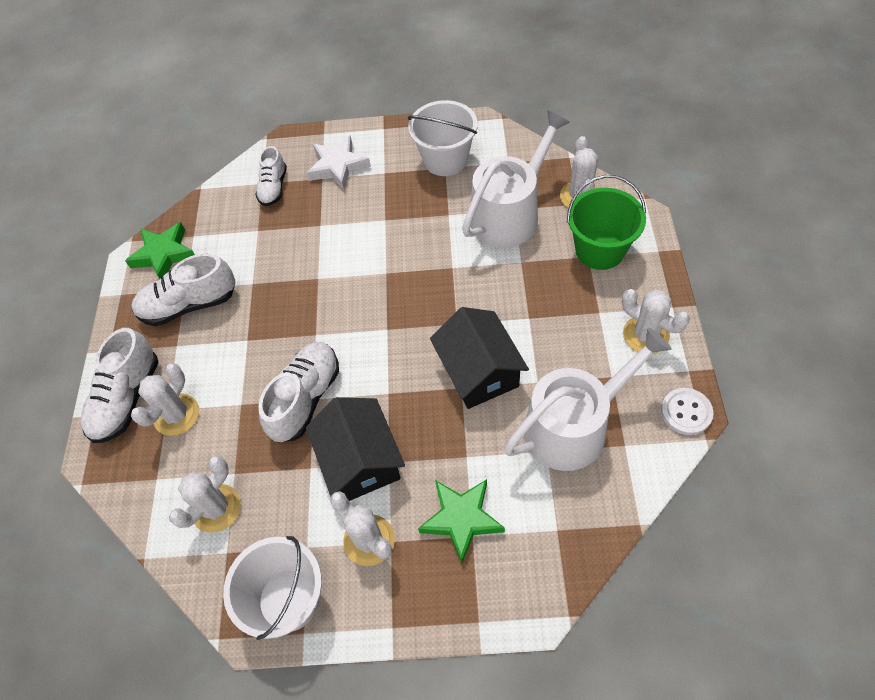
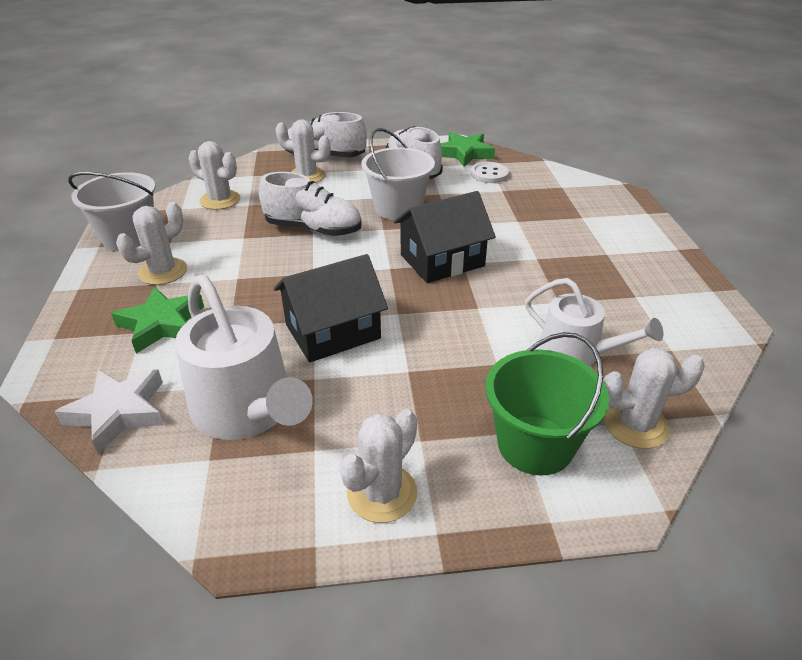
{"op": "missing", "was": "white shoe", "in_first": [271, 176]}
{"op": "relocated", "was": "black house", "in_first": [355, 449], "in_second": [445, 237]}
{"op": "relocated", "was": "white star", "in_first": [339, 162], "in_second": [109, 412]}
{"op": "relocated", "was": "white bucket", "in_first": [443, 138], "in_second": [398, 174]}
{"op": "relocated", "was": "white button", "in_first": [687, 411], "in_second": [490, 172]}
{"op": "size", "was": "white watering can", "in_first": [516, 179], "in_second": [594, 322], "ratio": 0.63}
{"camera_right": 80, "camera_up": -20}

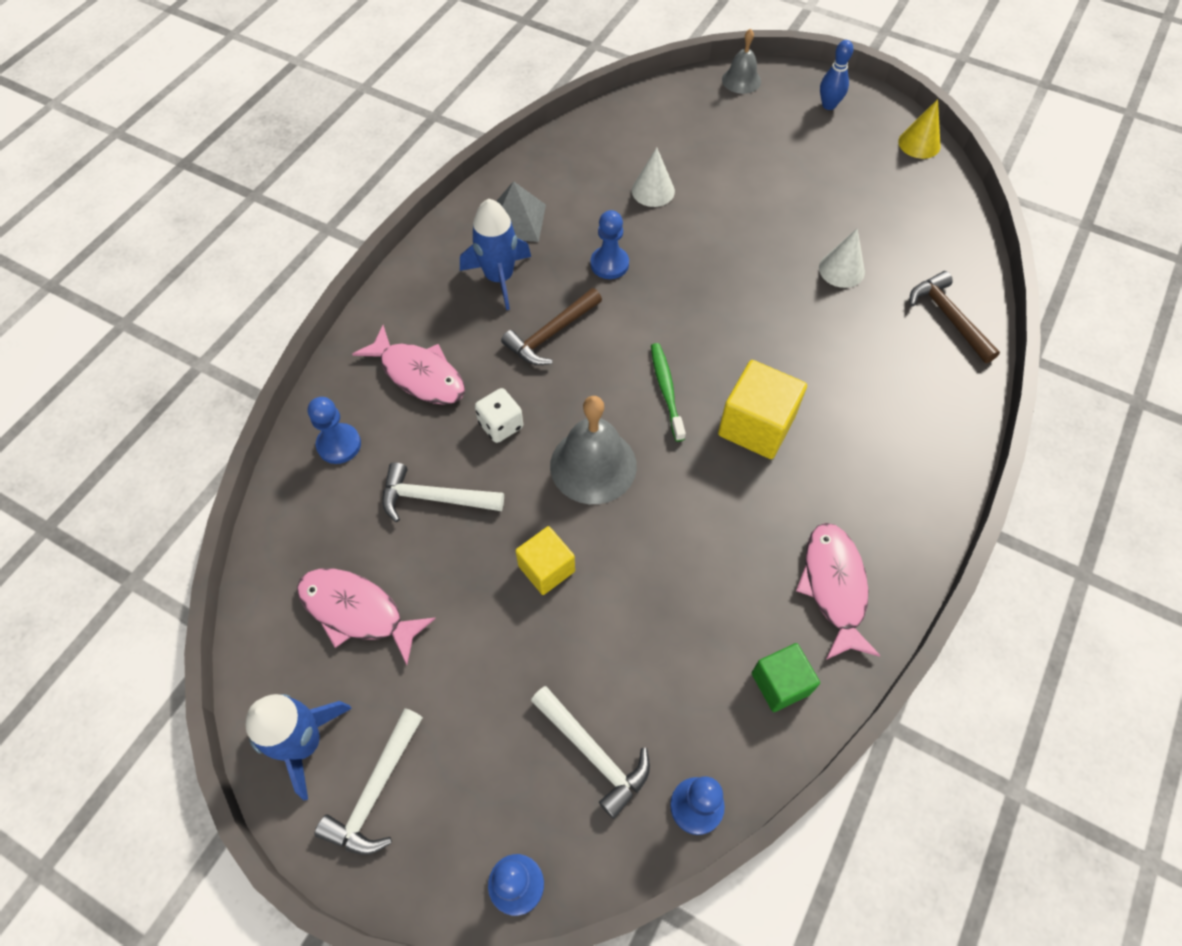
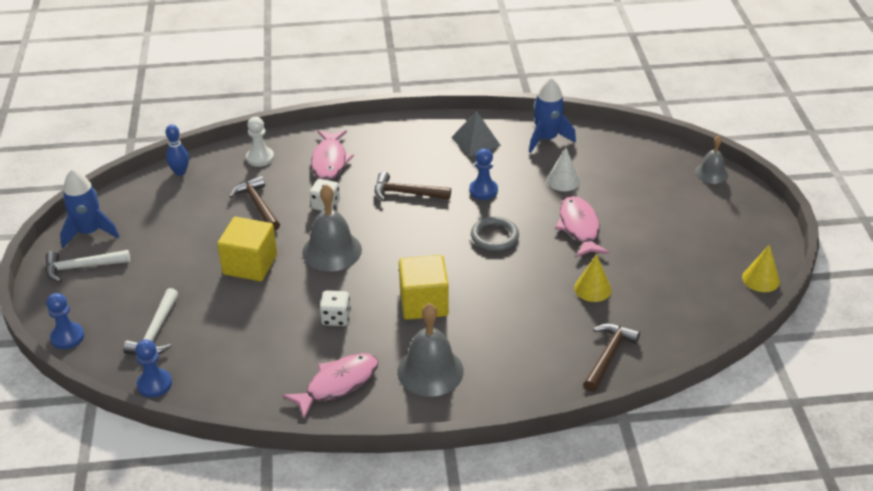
{"op": "missing", "was": "green toothbrush", "in_first": [668, 392]}
{"op": "missing", "was": "green cube", "in_first": [786, 677]}
{"op": "appeared", "now": "white dice", "in_second": [335, 308]}
{"op": "appeared", "now": "grey bell", "in_second": [430, 350]}
{"op": "appeared", "now": "grey ring", "in_second": [495, 234]}
{"op": "relocated", "was": "pink fish", "in_first": [366, 616], "in_second": [582, 226]}
{"op": "relocated", "was": "blue rocket", "in_first": [495, 254], "in_second": [552, 115]}
{"op": "relocated", "was": "blue bowling pin", "in_first": [836, 75], "in_second": [177, 150]}
{"op": "colour", "was": "blue pawn", "now": "white pawn", "in_first": [334, 430], "in_second": [260, 142]}
{"op": "colour", "was": "white hammer", "now": "brown hammer", "in_first": [443, 492], "in_second": [255, 203]}
{"op": "colour", "was": "white cone", "now": "yellow cone", "in_first": [842, 258], "in_second": [593, 278]}
{"op": "size", "was": "yellow cube", "in_first": [545, 560], "in_second": [247, 249], "ratio": 1.57}
{"camera_right": 55, "camera_up": -20}

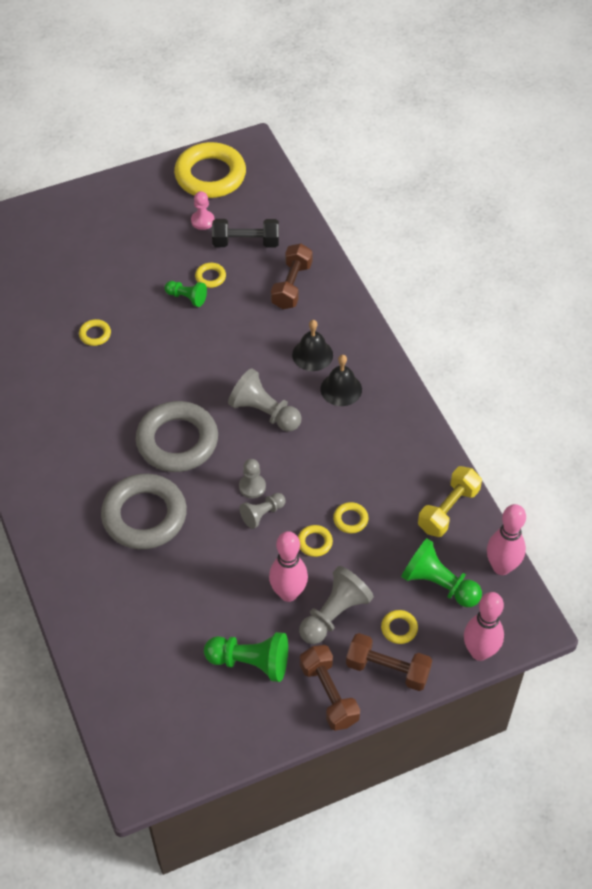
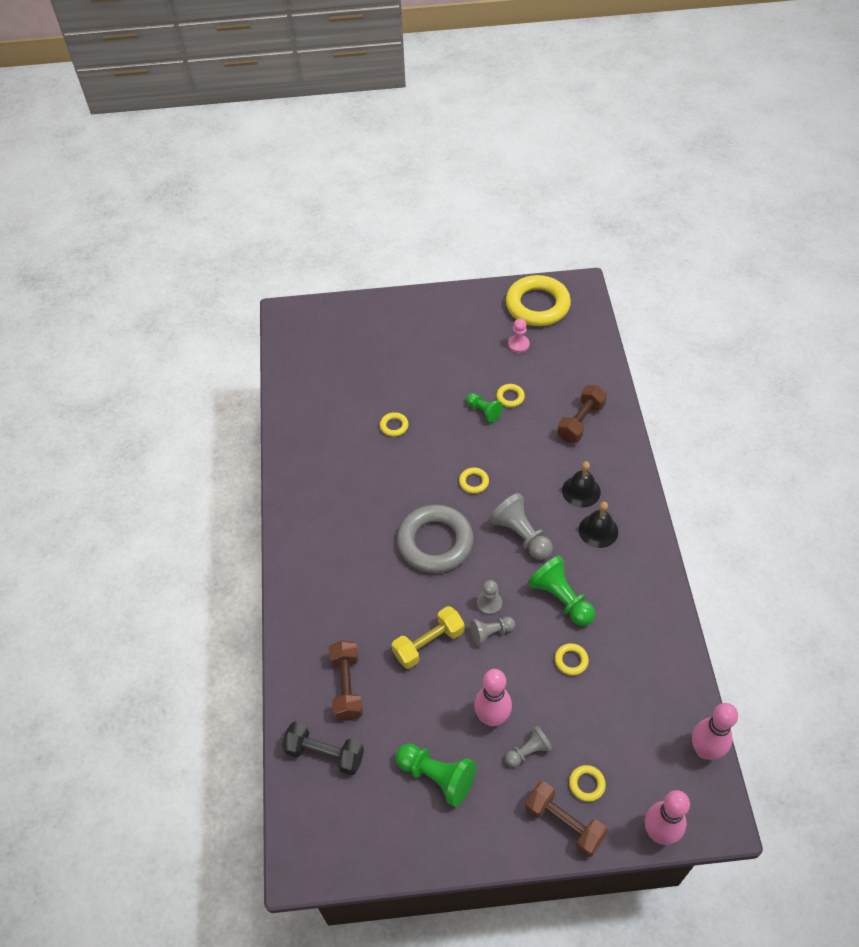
{"op": "missing", "was": "grey ring", "in_first": [144, 511]}
{"op": "relocated", "was": "black dumbbell", "in_first": [245, 233], "in_second": [323, 748]}
{"op": "relocated", "was": "yellow ring", "in_first": [315, 541], "in_second": [474, 481]}
{"op": "relocated", "was": "brown dumbbell", "in_first": [330, 688], "in_second": [346, 681]}
{"op": "relocated", "was": "green pawn", "in_first": [441, 572], "in_second": [561, 591]}
{"op": "relocated", "was": "yellow dumbbell", "in_first": [450, 501], "in_second": [428, 637]}
{"op": "size", "was": "grey pawn", "in_first": [336, 605], "in_second": [529, 746], "ratio": 0.6}
{"camera_right": 20, "camera_up": 0}

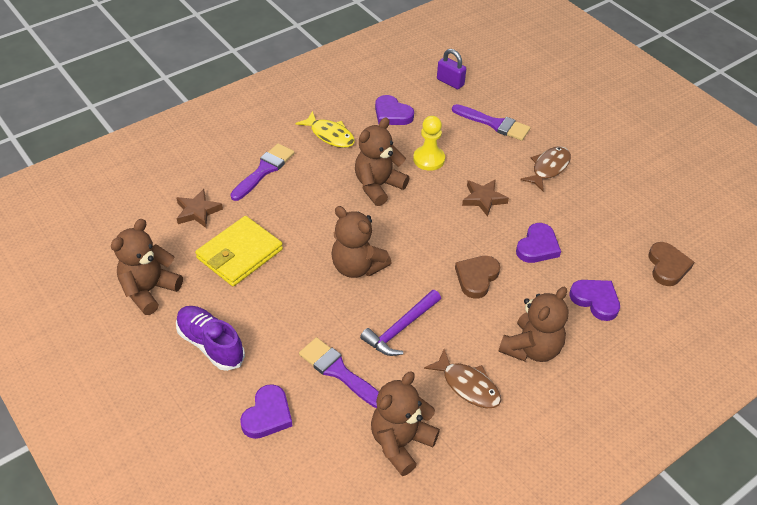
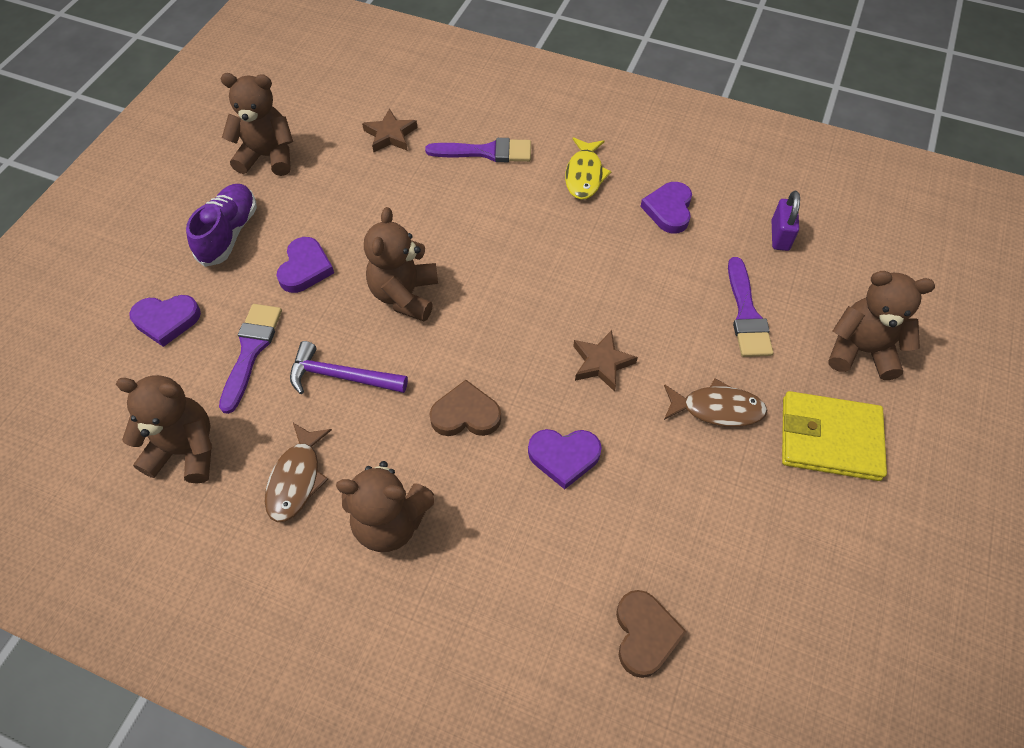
{"op": "missing", "was": "yellow pawn", "in_first": [429, 143]}
{"op": "relocated", "was": "yellow wallet", "in_first": [239, 251], "in_second": [834, 436]}
{"op": "relocated", "was": "brown teddy bear", "in_first": [382, 161], "in_second": [881, 325]}
{"op": "relocated", "was": "purple heart", "in_first": [594, 300], "in_second": [305, 265]}
{"op": "spun", "was": "brown heart", "in_first": [671, 264], "in_second": [651, 634], "clockwise": -60}
{"camera_right": 60, "camera_up": 10}

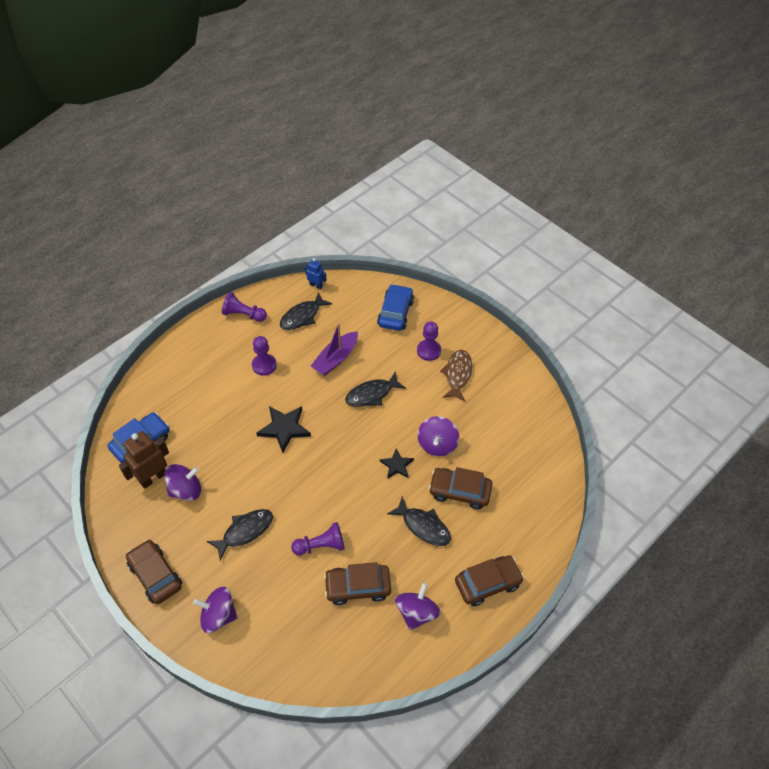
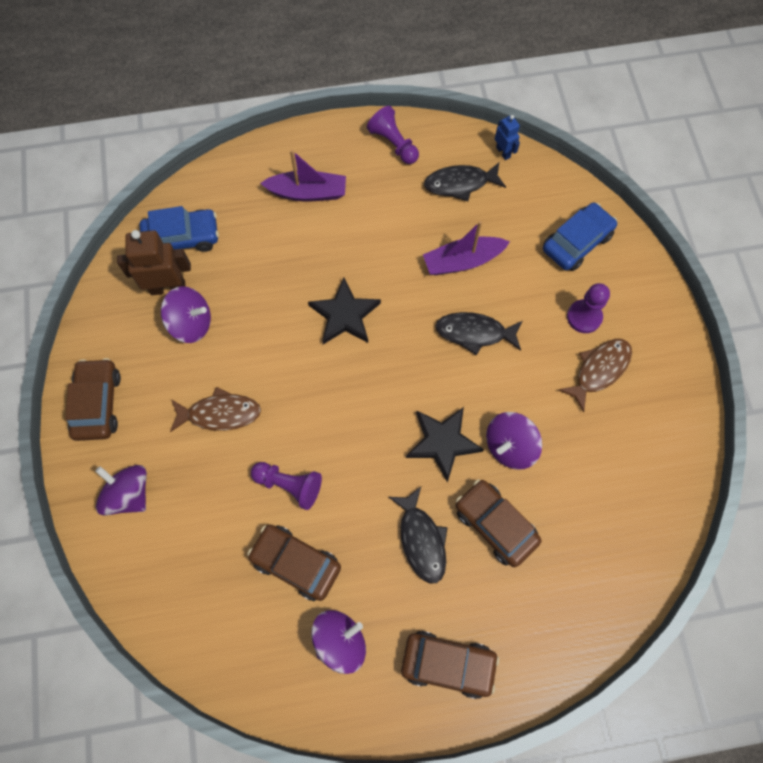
{"op": "missing", "was": "purple pawn", "in_first": [264, 356]}
{"op": "appeared", "now": "purple boat", "in_second": [303, 175]}
{"op": "colour", "was": "black fish", "now": "brown fish", "in_first": [240, 535], "in_second": [215, 409]}
{"op": "size", "was": "black star", "in_first": [397, 464], "in_second": [445, 444], "ratio": 1.61}
{"camera_right": 35, "camera_up": 15}

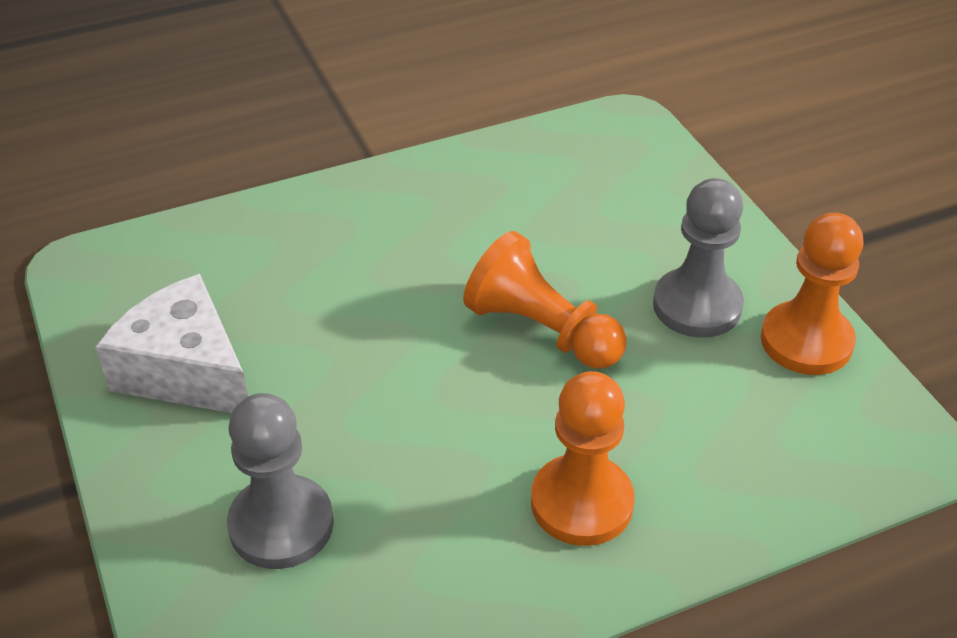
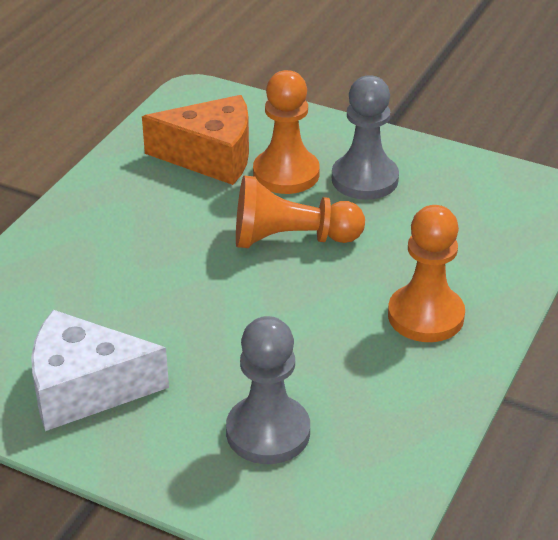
{"op": "appeared", "now": "orange cheese", "in_second": [195, 140]}
{"op": "relocated", "was": "orange pawn", "in_first": [812, 294], "in_second": [286, 132]}
{"camera_right": -40, "camera_up": -5}

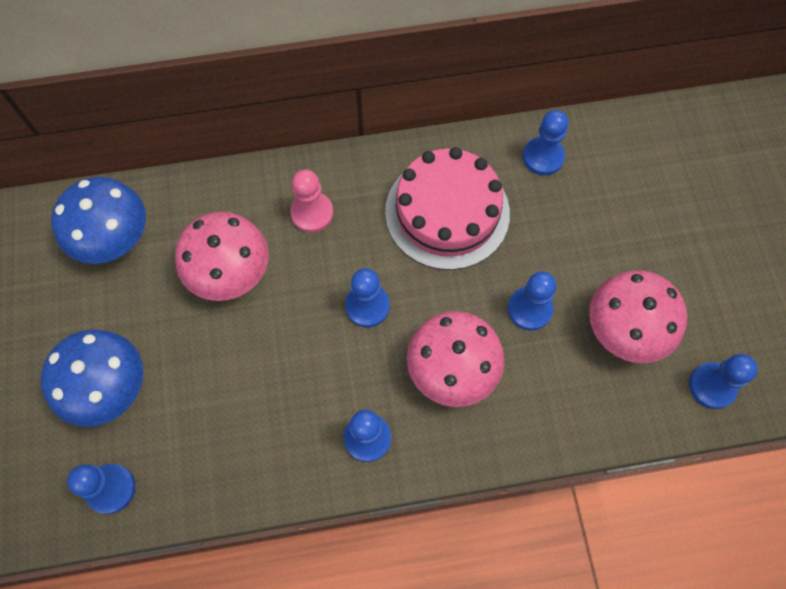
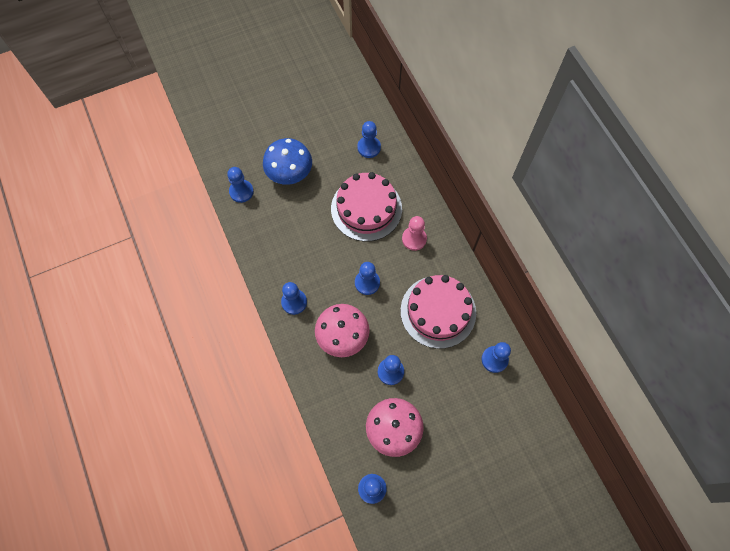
{"op": "exchanged", "was": "blue mushroom", "now": "blue pawn", "in_first": [98, 220], "in_second": [369, 139]}
{"op": "exchanged", "was": "pink mushroom", "now": "pink cake", "in_first": [222, 256], "in_second": [366, 206]}
{"camera_right": 75, "camera_up": 0}

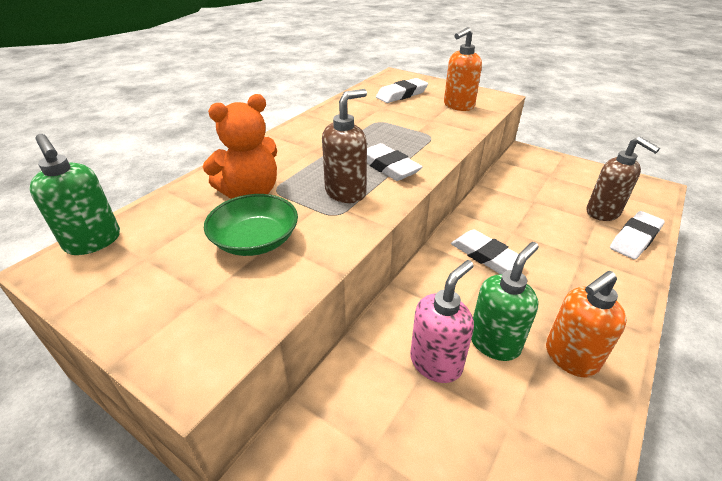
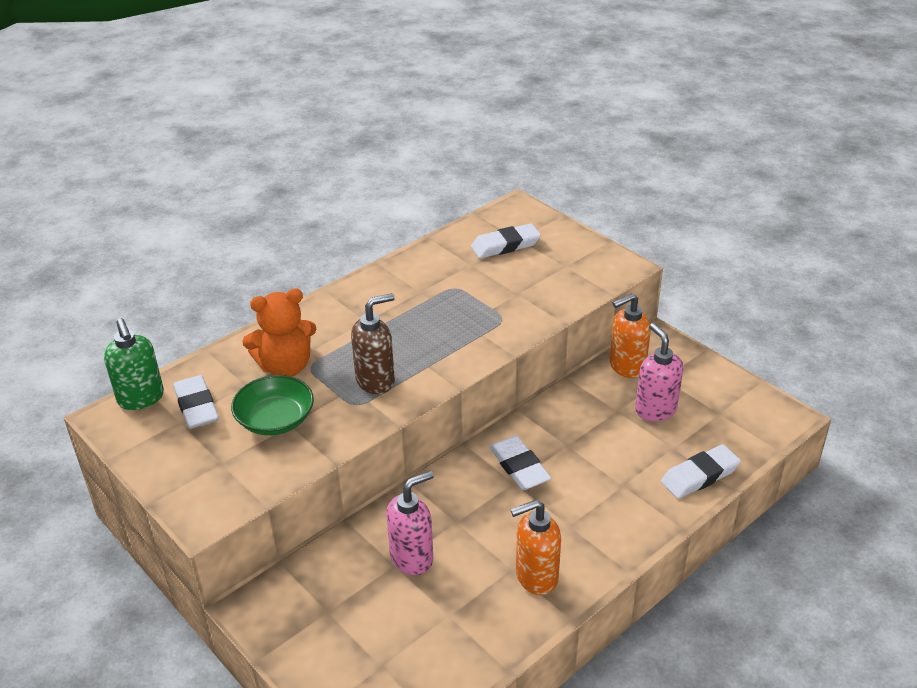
{"op": "missing", "was": "green soap dispenser", "in_first": [505, 301]}
{"op": "missing", "was": "brown soap dispenser", "in_first": [623, 179]}
{"op": "appeared", "now": "pink soap dispenser", "in_second": [659, 372]}
{"op": "relocated", "was": "white eraser", "in_first": [395, 162], "in_second": [196, 402]}
{"op": "relocated", "was": "orange soap dispenser", "in_first": [463, 69], "in_second": [630, 335]}
{"camera_right": 15, "camera_up": 0}

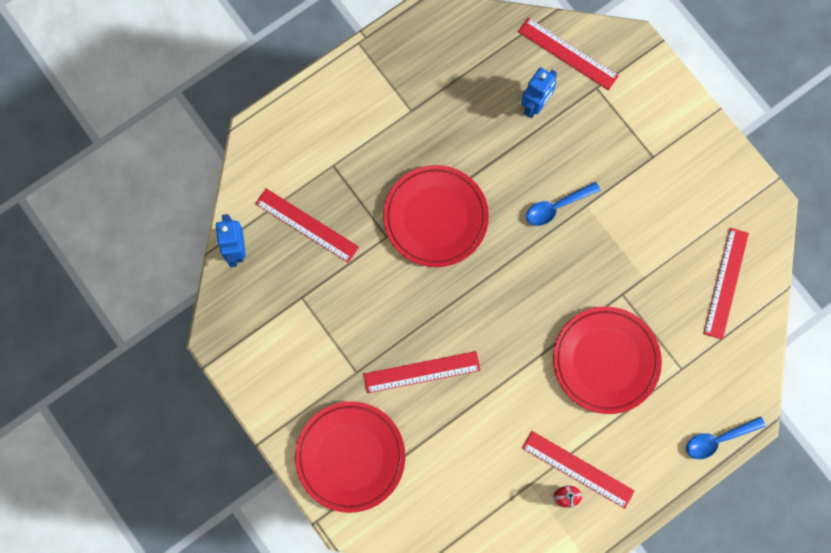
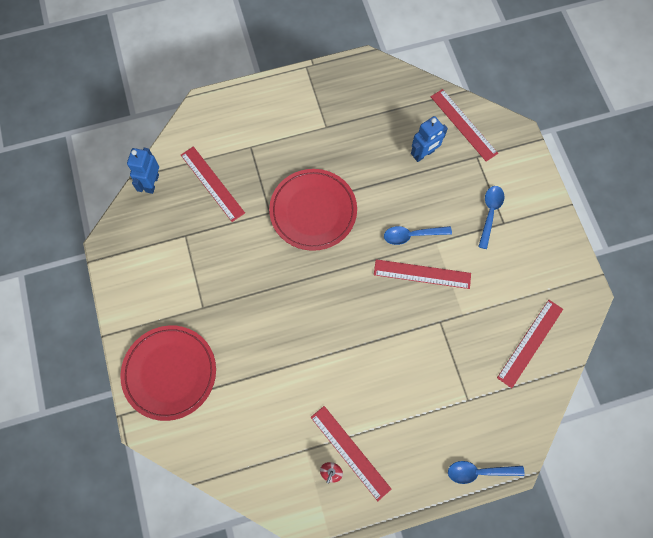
{"op": "missing", "was": "red plate", "in_first": [607, 360]}
{"op": "appeared", "now": "blue spoon", "in_second": [491, 217]}
{"op": "relocated", "was": "red ruler", "in_first": [422, 372], "in_second": [422, 274]}
{"camera_right": 20, "camera_up": -5}

